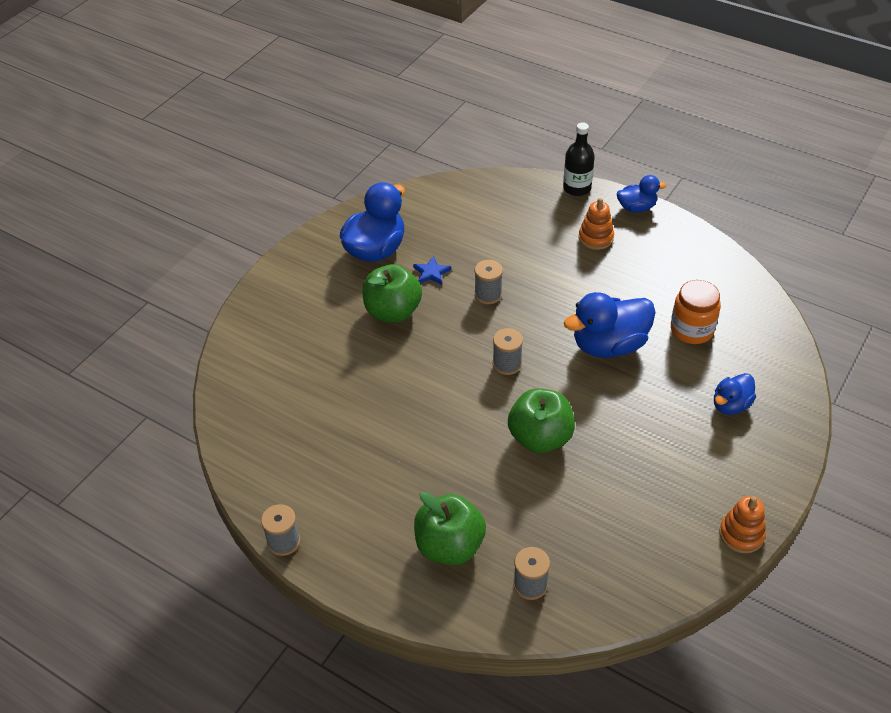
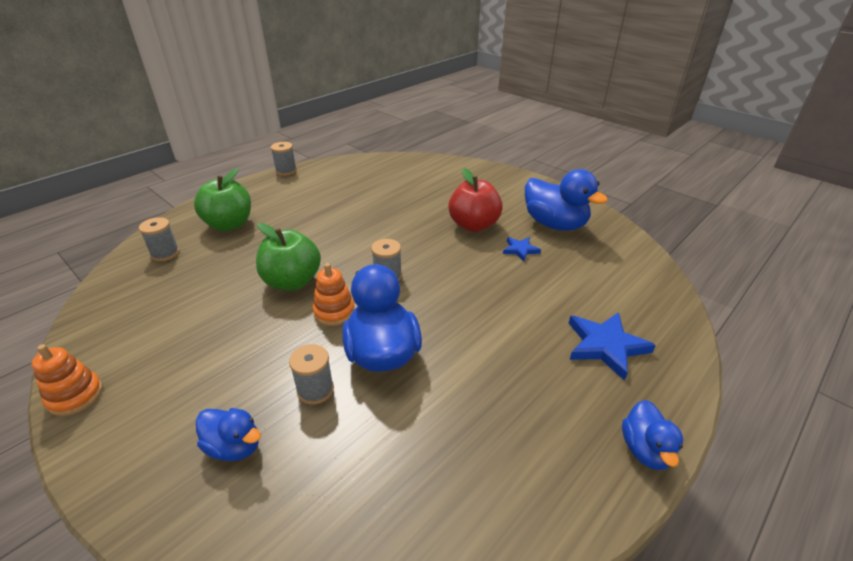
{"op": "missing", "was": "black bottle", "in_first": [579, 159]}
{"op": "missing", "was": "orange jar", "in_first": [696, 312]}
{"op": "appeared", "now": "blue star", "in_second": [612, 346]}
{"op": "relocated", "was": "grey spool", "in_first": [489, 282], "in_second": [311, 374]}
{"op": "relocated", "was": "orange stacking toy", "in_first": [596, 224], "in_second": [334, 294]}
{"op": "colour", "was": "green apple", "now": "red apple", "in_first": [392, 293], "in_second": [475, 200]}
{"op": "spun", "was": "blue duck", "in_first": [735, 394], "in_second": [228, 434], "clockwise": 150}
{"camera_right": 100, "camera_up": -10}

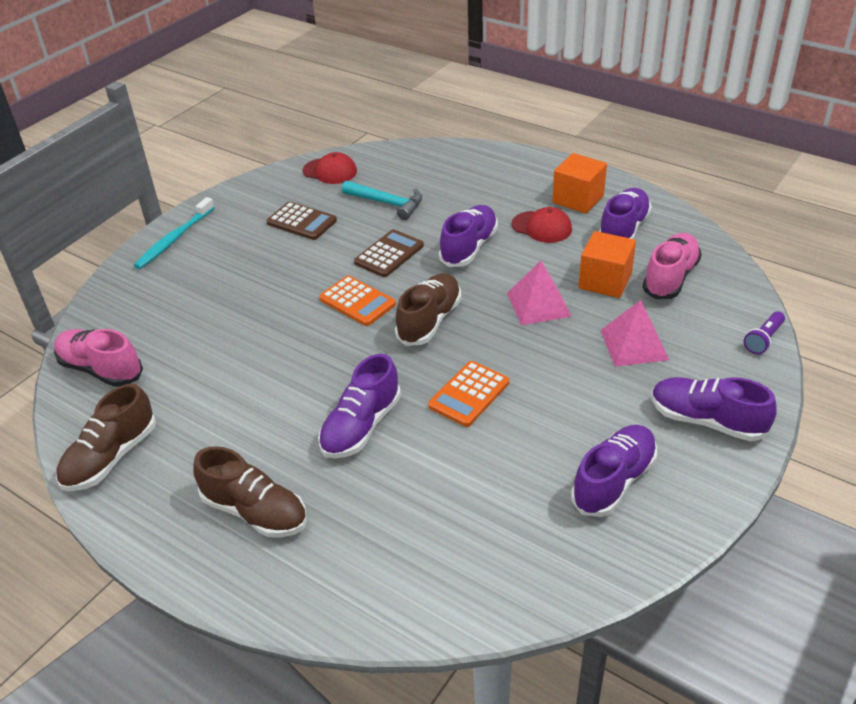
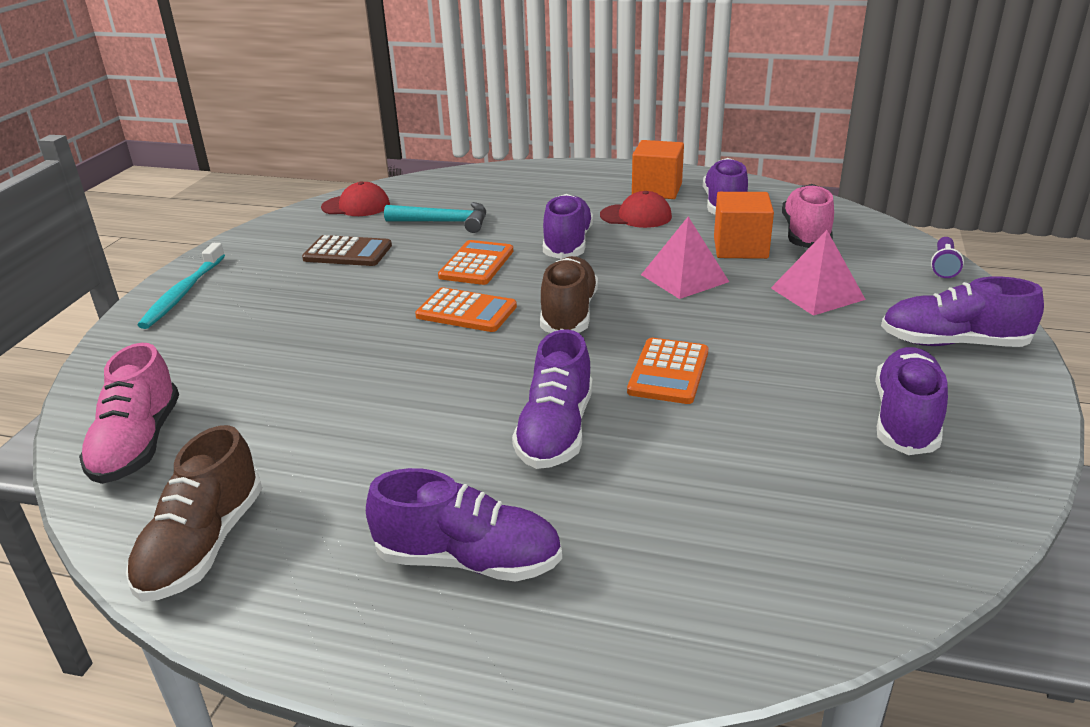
{"op": "colour", "was": "brown shoe", "now": "purple shoe", "in_first": [250, 492], "in_second": [464, 525]}
{"op": "colour", "was": "brown calculator", "now": "orange calculator", "in_first": [389, 253], "in_second": [475, 262]}
{"op": "spun", "was": "pink shoe", "in_first": [98, 358], "in_second": [129, 413], "clockwise": -105}
{"camera_right": -20, "camera_up": -10}

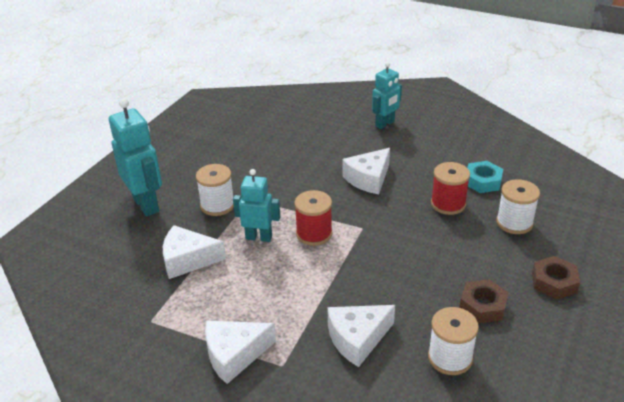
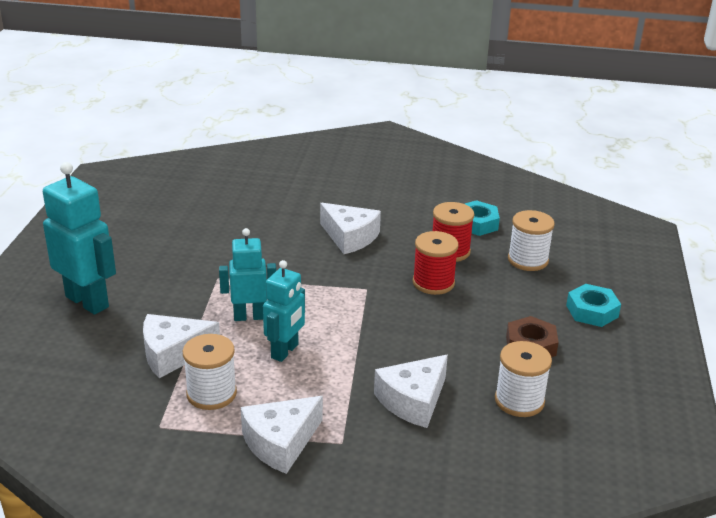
{"op": "relocated", "was": "white spool", "in_first": [215, 190], "in_second": [210, 372]}
{"op": "relocated", "was": "red spool", "in_first": [313, 218], "in_second": [436, 263]}
{"op": "relocated", "was": "turquoise robot", "in_first": [387, 95], "in_second": [284, 311]}
{"op": "colour", "was": "brown nut", "now": "turquoise nut", "in_first": [556, 277], "in_second": [593, 305]}
{"op": "spun", "was": "white cheese", "in_first": [366, 171], "in_second": [350, 228], "clockwise": -75}
{"camera_right": -20, "camera_up": -5}

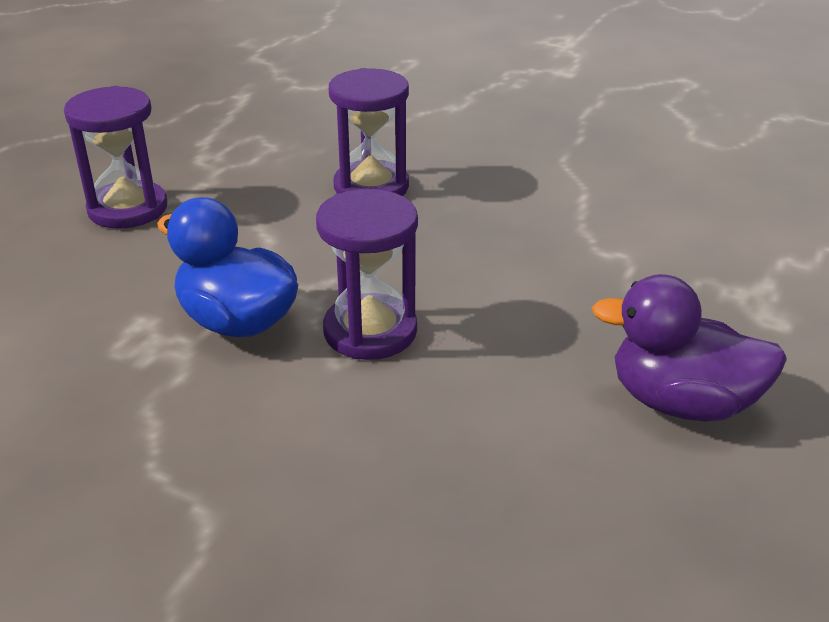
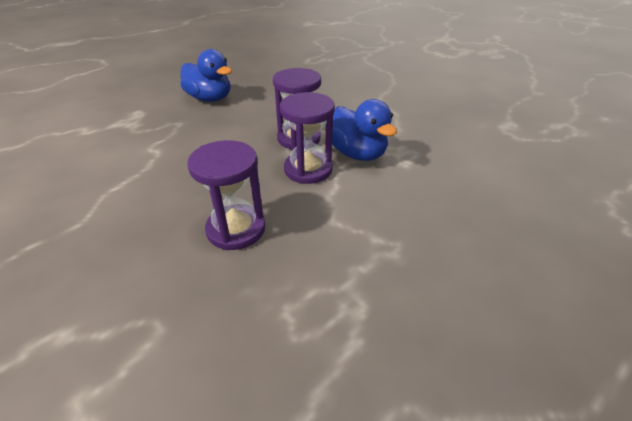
{"op": "relocated", "was": "purple hourglass", "in_first": [115, 157], "in_second": [307, 138]}
{"op": "colour", "was": "purple duck", "now": "blue duck", "in_first": [689, 348], "in_second": [206, 75]}
{"camera_right": -160, "camera_up": 5}

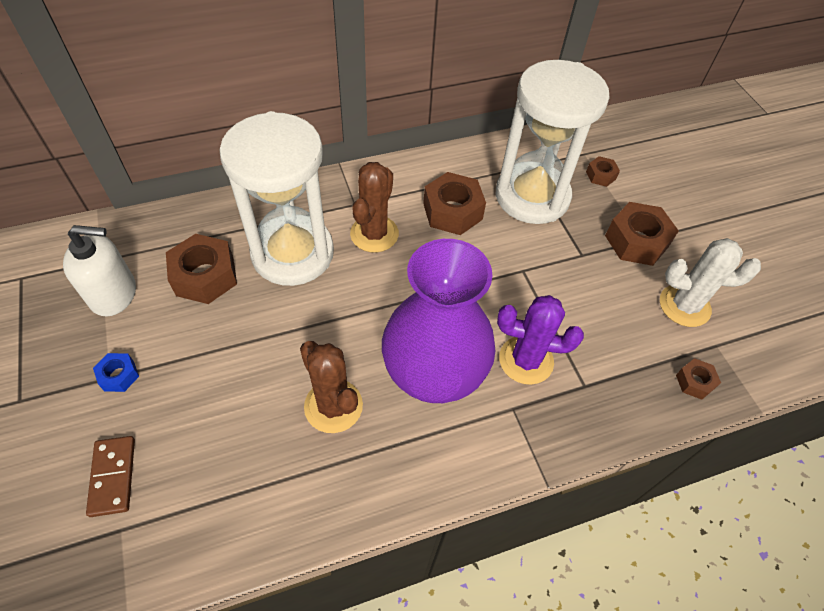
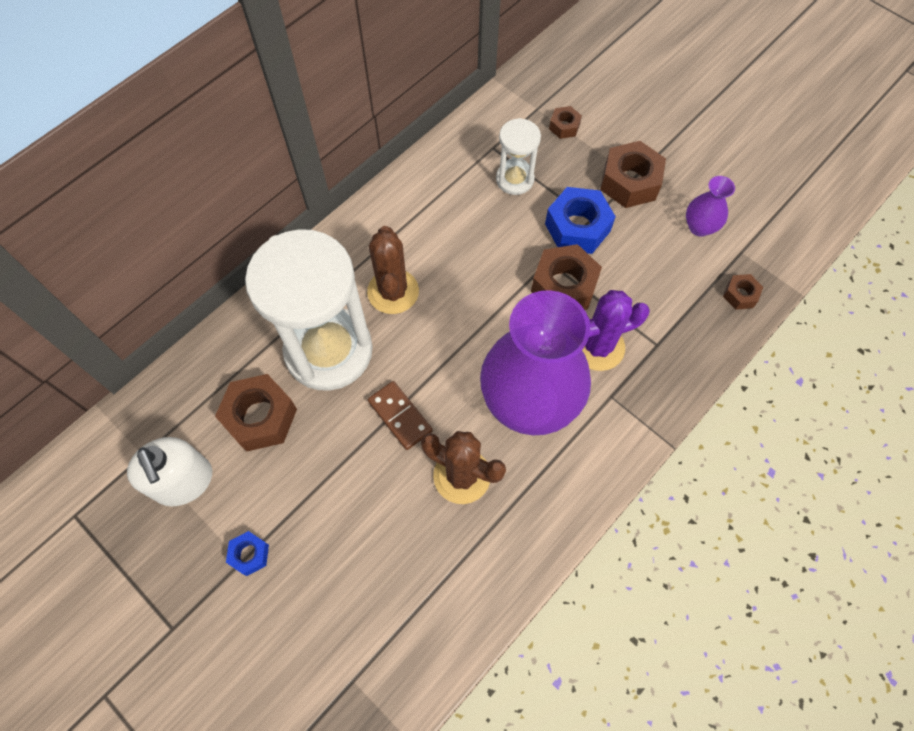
{"op": "appeared", "now": "blue nut", "in_second": [580, 220]}
{"op": "relocated", "was": "brown domino", "in_first": [110, 476], "in_second": [400, 415]}
{"op": "relocated", "was": "brown nut", "in_first": [454, 203], "in_second": [566, 277]}
{"op": "exchanged", "was": "white cactus", "now": "purple vase", "in_first": [710, 282], "in_second": [710, 206]}
{"op": "spun", "was": "white soap dispenser", "in_first": [99, 271], "in_second": [169, 471], "clockwise": 90}
{"op": "size", "was": "white hourglass", "in_first": [553, 142], "in_second": [518, 156], "ratio": 0.49}
{"camera_right": -25, "camera_up": 10}

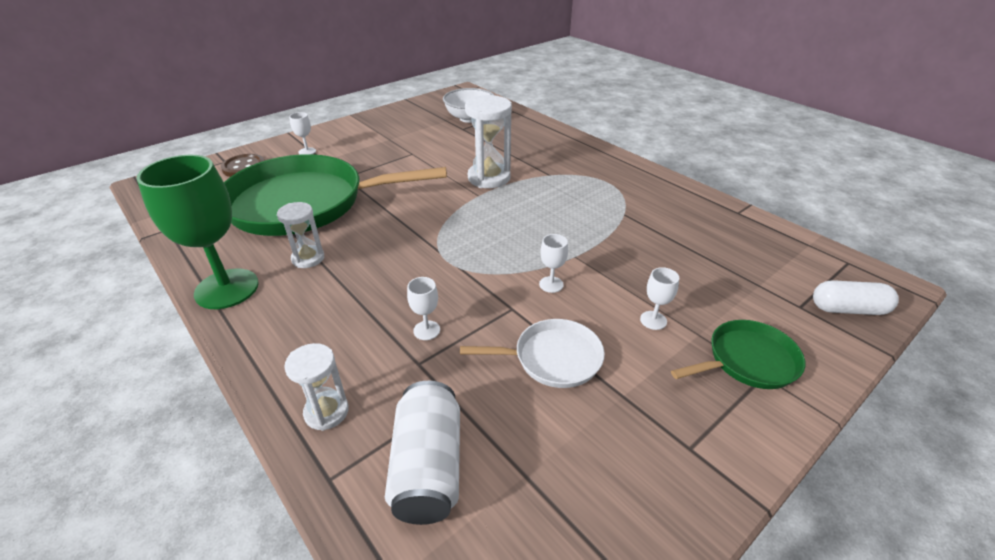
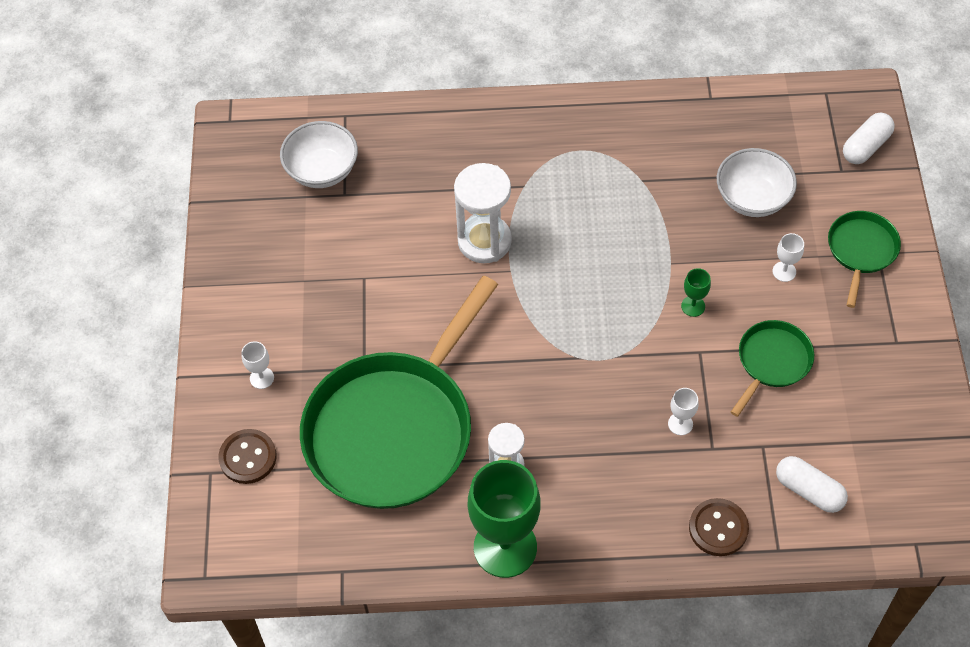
{"op": "appeared", "now": "white bowl", "in_second": [757, 182]}
{"op": "exchanged", "was": "white hourglass", "now": "brown button", "in_first": [316, 387], "in_second": [719, 527]}
{"op": "exchanged", "was": "white can", "now": "white capsule", "in_first": [422, 453], "in_second": [812, 484]}
{"op": "colour", "was": "white pan", "now": "green pan", "in_first": [532, 353], "in_second": [772, 368]}
{"op": "colour", "was": "white goblet", "now": "green goblet", "in_first": [553, 263], "in_second": [696, 292]}
{"camera_right": -50, "camera_up": 20}

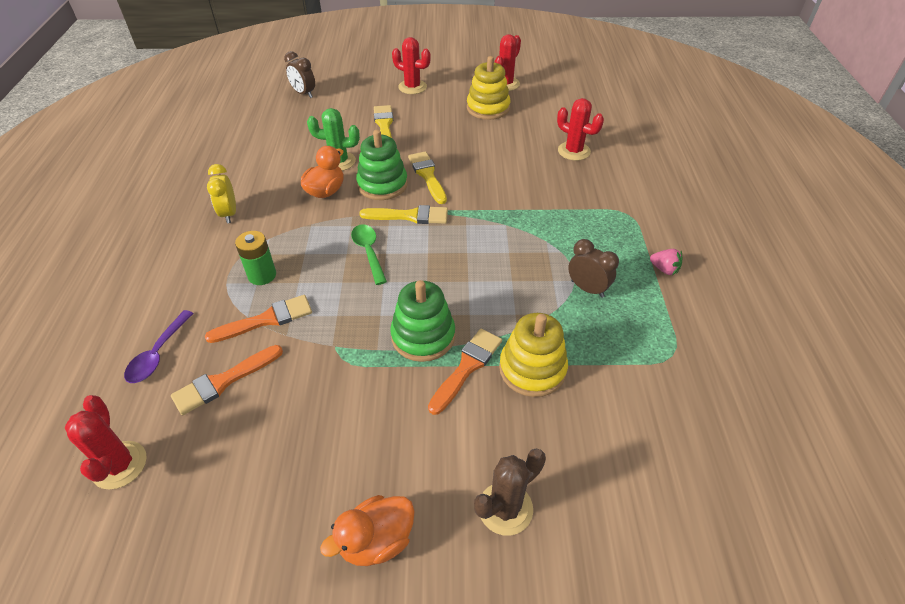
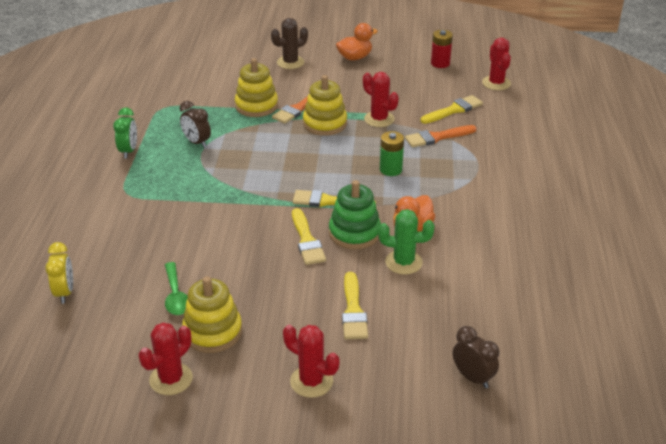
{"op": "missing", "was": "purple spoon", "in_first": [159, 346]}
{"op": "appeared", "now": "red battery", "in_second": [442, 49]}
{"op": "relocated", "was": "yellow clock", "in_first": [221, 194], "in_second": [59, 273]}
{"op": "relocated", "was": "green battery", "in_first": [255, 258], "in_second": [392, 153]}
{"op": "relocated", "was": "green spoon", "in_first": [369, 254], "in_second": [176, 288]}
{"op": "relocated", "was": "red cactus", "in_first": [580, 129], "in_second": [381, 99]}
{"op": "exchanged", "was": "pink strawberry", "now": "green clock", "in_first": [666, 262], "in_second": [125, 132]}
{"op": "colour", "was": "orange brush", "now": "yellow brush", "in_first": [227, 380], "in_second": [452, 109]}
{"op": "colour", "was": "green stacking toy", "now": "yellow stacking toy", "in_first": [422, 321], "in_second": [325, 105]}
{"camera_right": -175, "camera_up": -10}

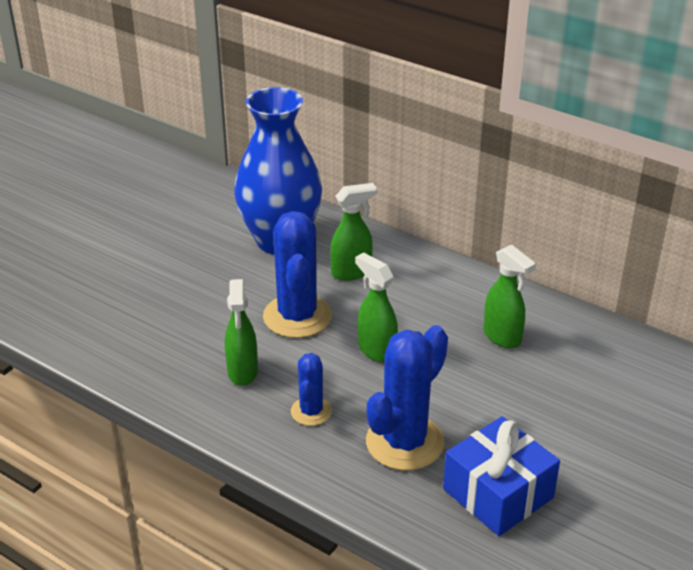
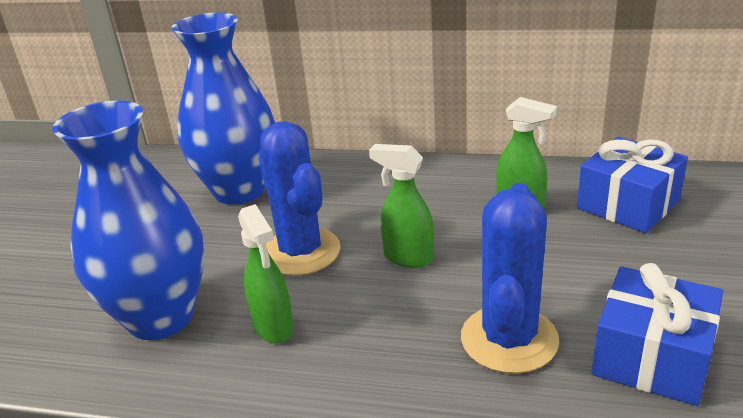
{"op": "missing", "was": "blue cactus", "in_first": [311, 389]}
{"op": "missing", "was": "green spray bottle", "in_first": [353, 232]}
{"op": "appeared", "now": "blue vase", "in_second": [128, 220]}
{"op": "appeared", "now": "blue gift", "in_second": [632, 185]}
{"camera_right": -20, "camera_up": -5}

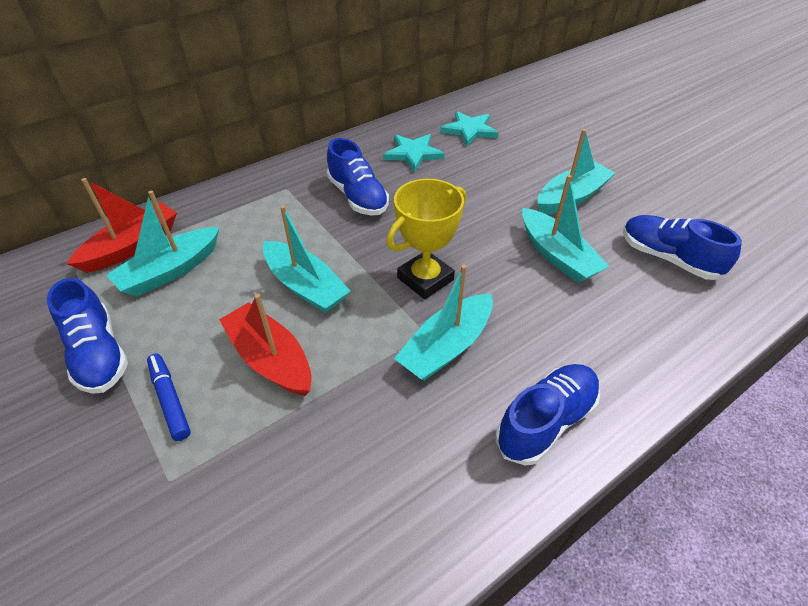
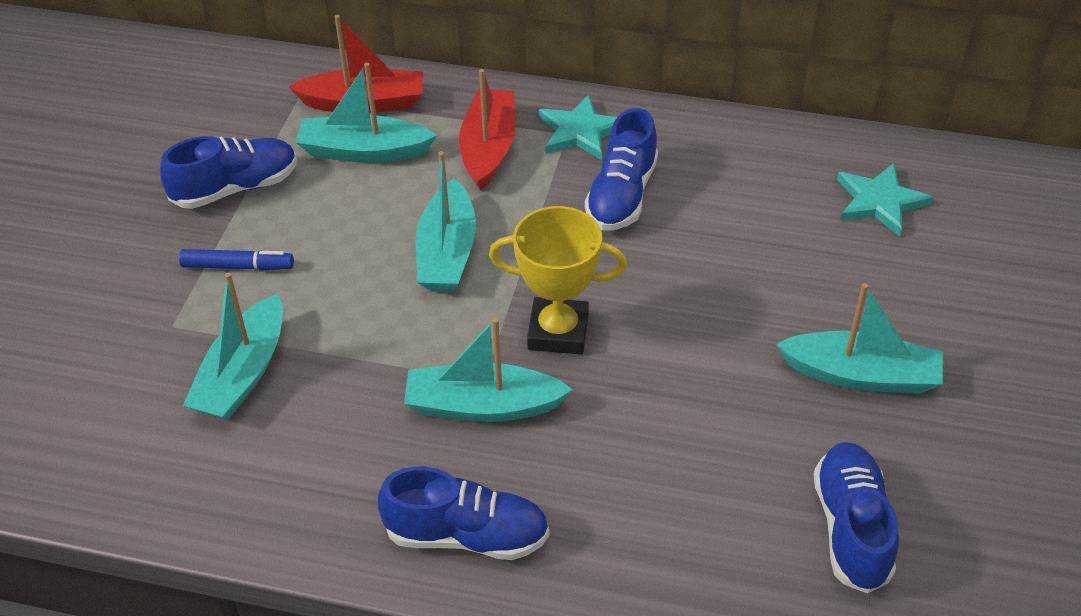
{"op": "relocated", "was": "red boat", "in_first": [265, 345], "in_second": [487, 130]}
{"op": "relocated", "was": "turquoise star", "in_first": [414, 153], "in_second": [578, 127]}
{"op": "relocated", "was": "turquoise boat", "in_first": [566, 229], "in_second": [233, 346]}
{"op": "spun", "was": "blue shoe", "in_first": [87, 336], "in_second": [228, 172], "clockwise": -135}
{"op": "spun", "was": "blue marker", "in_first": [169, 397], "in_second": [236, 260], "clockwise": 75}
{"camera_right": 50, "camera_up": 0}

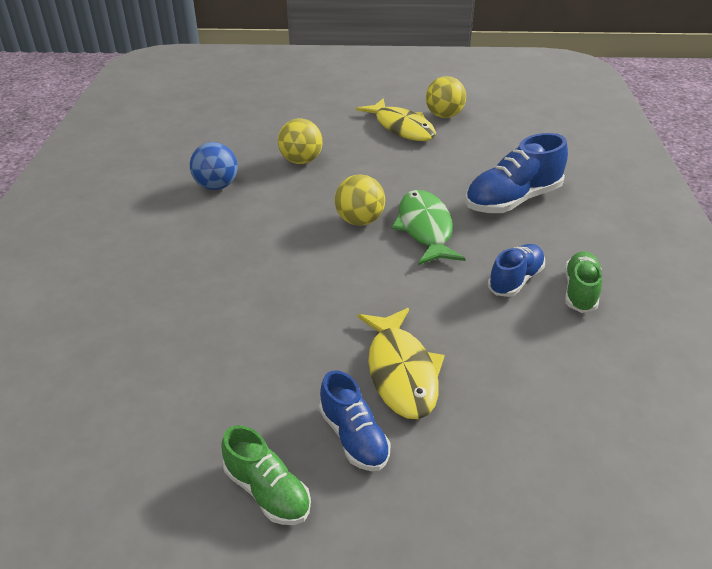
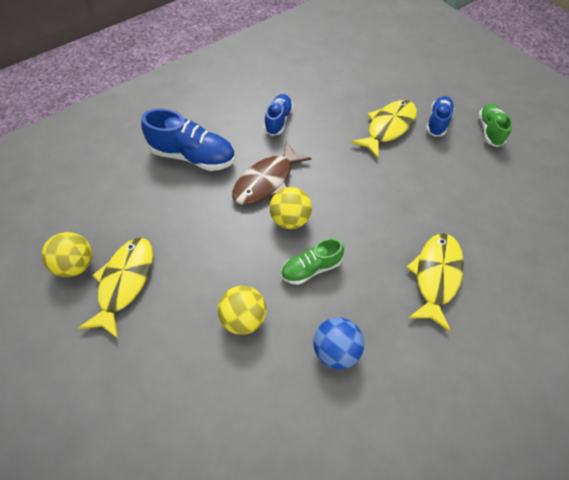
{"op": "appeared", "now": "yellow fish", "in_second": [435, 282]}
{"op": "relocated", "was": "green shoe", "in_first": [583, 282], "in_second": [312, 261]}
{"op": "colour", "was": "green fish", "now": "brown fish", "in_first": [428, 227], "in_second": [271, 173]}
{"op": "spun", "was": "blue shoe", "in_first": [516, 270], "in_second": [278, 115], "clockwise": 105}
{"camera_right": -130, "camera_up": 20}

